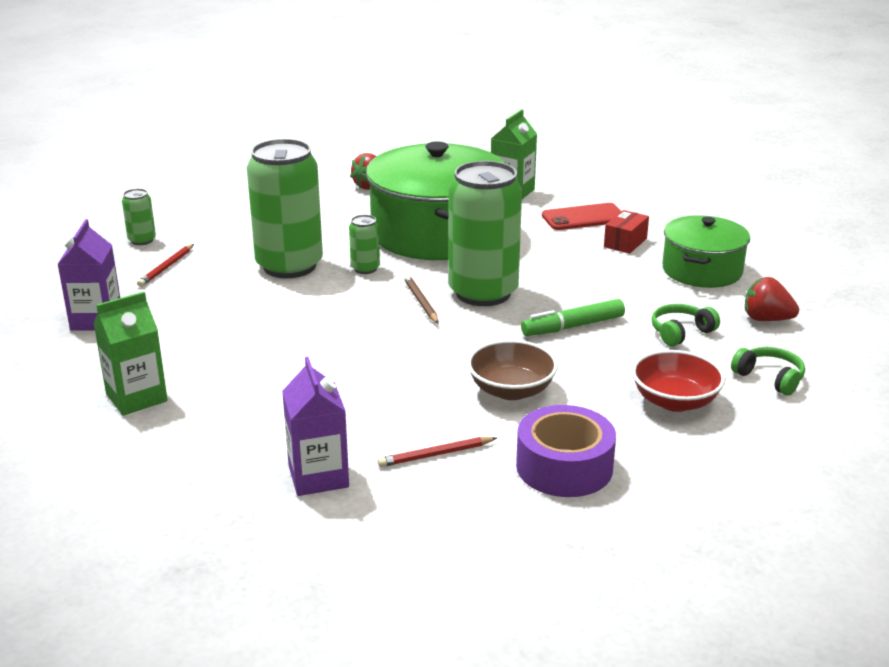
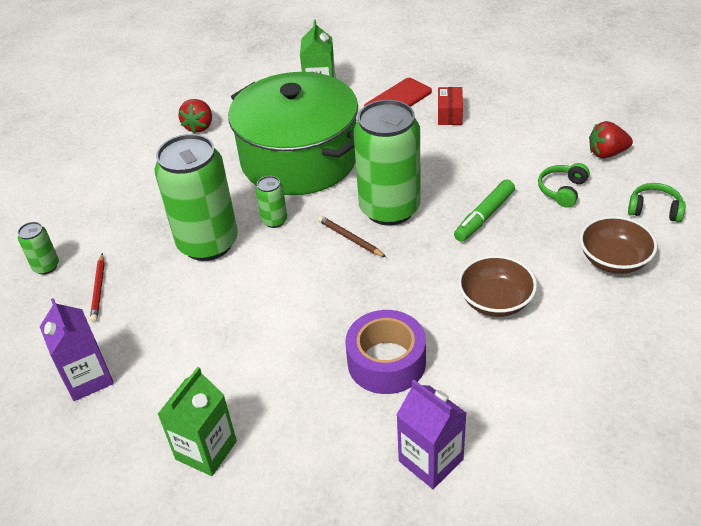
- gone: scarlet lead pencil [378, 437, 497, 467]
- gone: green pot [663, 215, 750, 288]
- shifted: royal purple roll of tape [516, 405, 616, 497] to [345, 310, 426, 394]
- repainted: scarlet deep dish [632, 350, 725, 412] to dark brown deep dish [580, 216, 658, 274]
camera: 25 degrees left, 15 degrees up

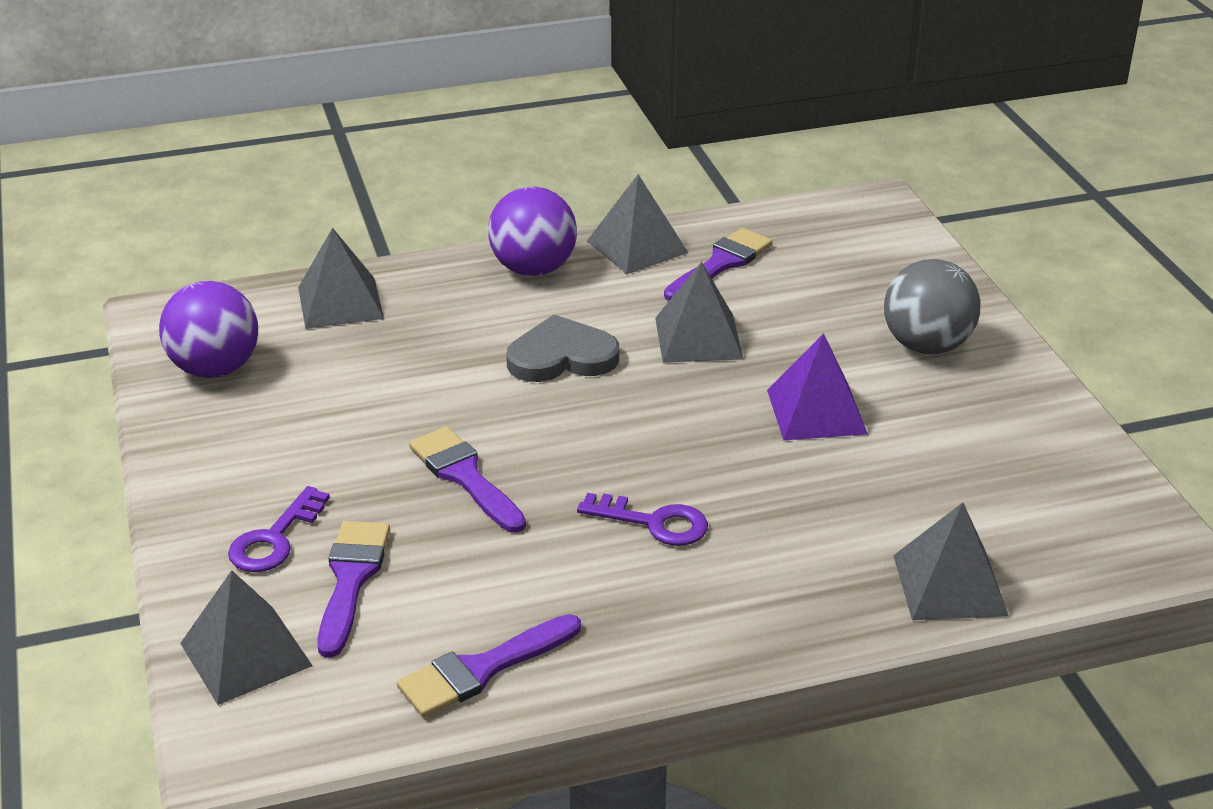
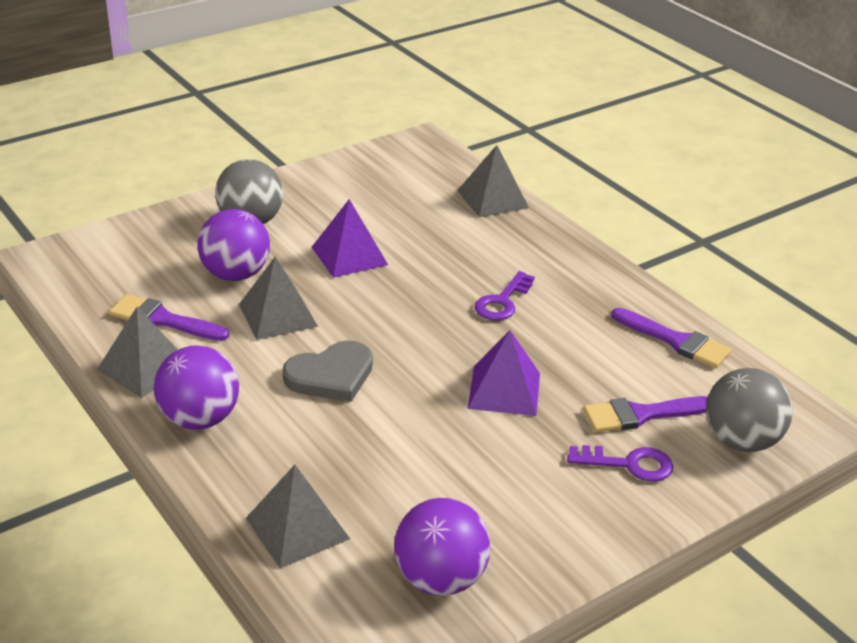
- new: royal purple ball [197, 209, 270, 281]
- swapped: gray solid pyramid [180, 570, 313, 705] to gray ball [706, 368, 793, 452]
- swapped: royal purple brush [409, 427, 526, 533] to royal purple solid pyramid [468, 330, 540, 416]
- rotated: gray heart [506, 314, 619, 382] = [283, 340, 373, 402] 90 degrees counterclockwise
- rotated: royal purple latchkey [577, 493, 708, 546] = [474, 271, 535, 320] 150 degrees counterclockwise
camera: 110 degrees left, 0 degrees up

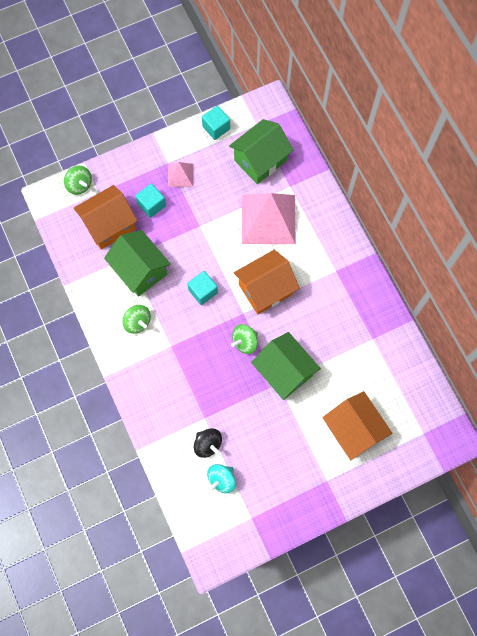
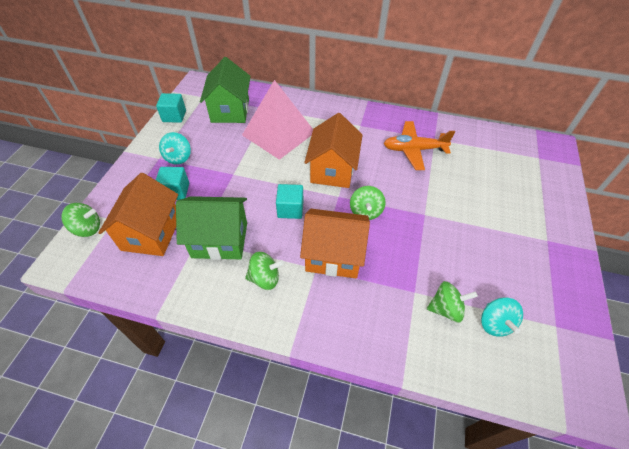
- gone: green house [251, 332, 321, 400]
- new: orange-coloured toy plane [384, 121, 455, 170]
- shifted: orange-coloured house [322, 391, 392, 460] to [300, 209, 370, 278]
- swapped: pink solid pyramid [168, 162, 193, 187] to turquoise toy top [159, 132, 191, 165]
- repainted: ebony toy top [194, 428, 222, 458] to green toy top [427, 281, 478, 322]
camera: 50 degrees left, 20 degrees down

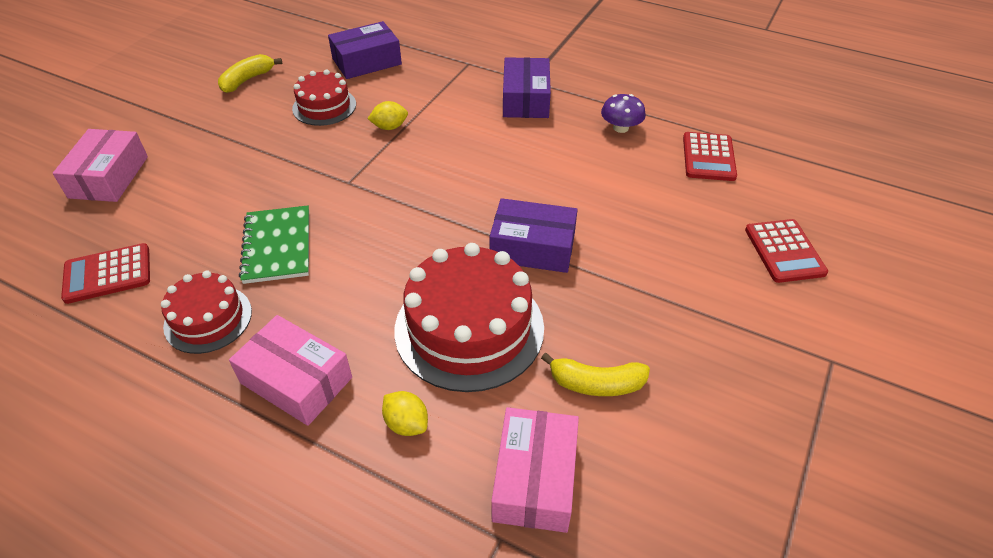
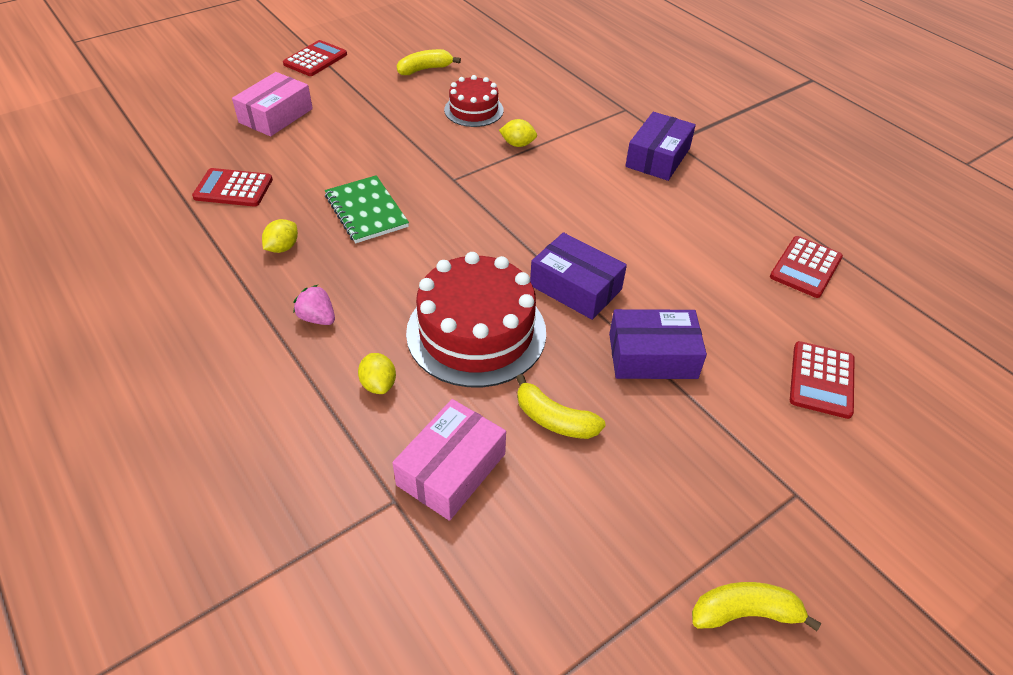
- gone: royal purple toadstool [601, 94, 646, 133]
- new: scarlet adding machine [283, 40, 347, 76]
- new: golden banana [692, 582, 821, 631]
- shifted: royal purple package [328, 21, 402, 79] to [609, 309, 707, 379]
- swapped: scarlet cake [161, 271, 252, 354] to golden toy lemon [262, 219, 298, 253]
- swapped: pink package [229, 315, 352, 426] to pink toy strawberry [293, 284, 335, 325]
- rotated: green notepad [239, 206, 309, 284] = [325, 175, 409, 243] 45 degrees counterclockwise
camera: 25 degrees right, 0 degrees up

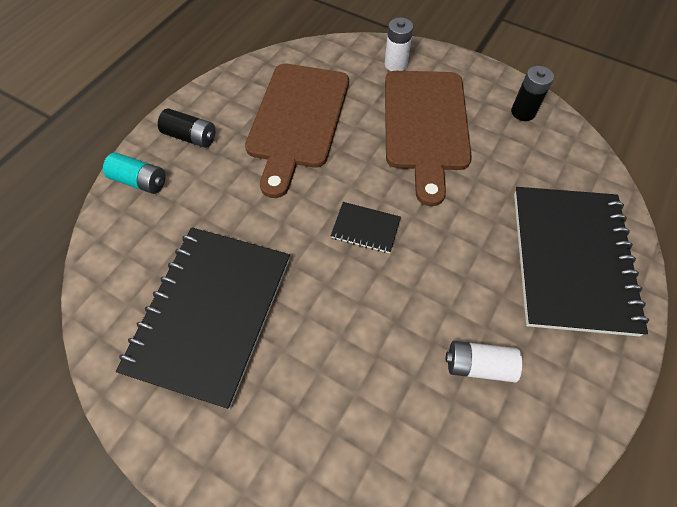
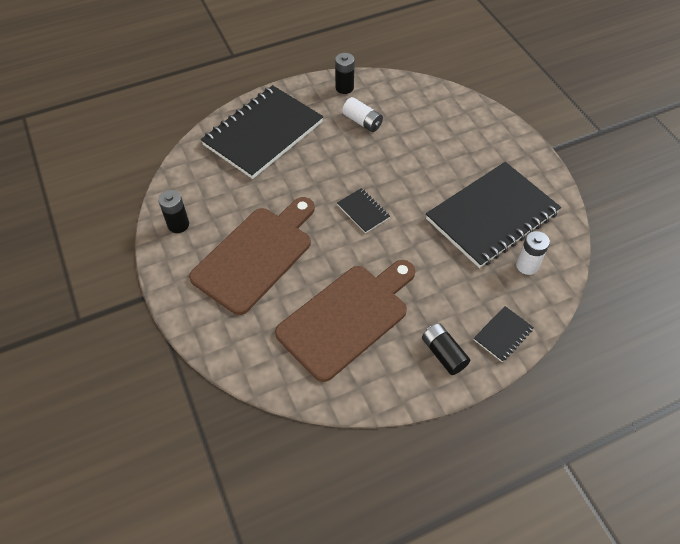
- new: ebony AA battery [335, 53, 355, 94]
- shifted: pure white AA battery [385, 17, 413, 71] to [516, 231, 550, 275]
- swapped: turquoise AA battery [103, 153, 166, 194] to ebony notepad [474, 306, 534, 362]
camera: 145 degrees left, 5 degrees down

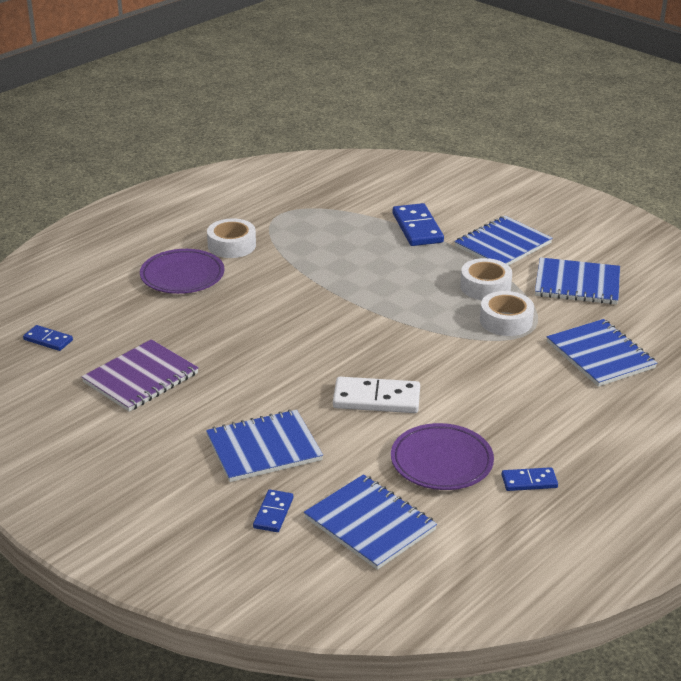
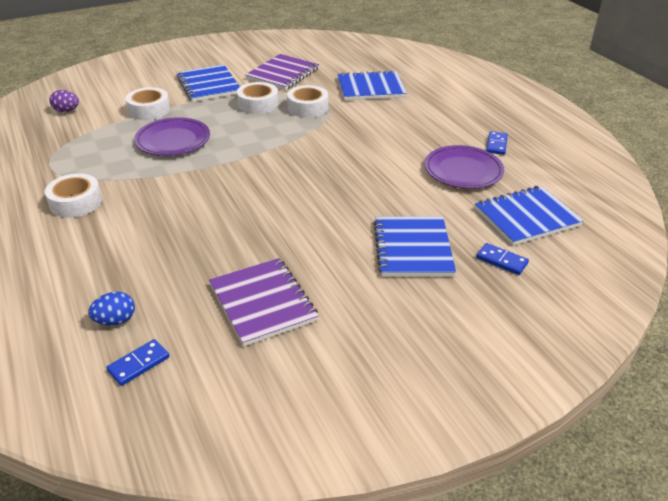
- gone: pure white domino piece [333, 377, 420, 413]
- new: royal purple egg [49, 90, 79, 112]
- new: cobalt egg [88, 292, 135, 325]
- shifted: royal purple plate [140, 249, 224, 294] to [134, 117, 210, 156]
- swapped: cobalt domino piece [393, 203, 444, 246] to pure white roll of tape [125, 87, 170, 120]
- repainted: cobalt notepad [535, 257, 620, 305] to royal purple notepad [245, 54, 319, 90]
camera: 70 degrees left, 5 degrees up

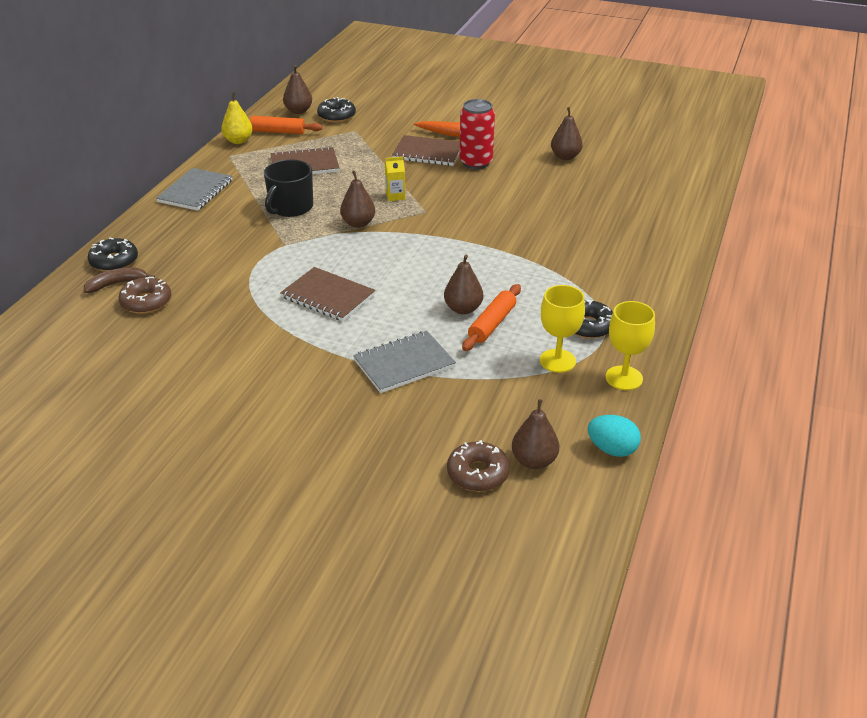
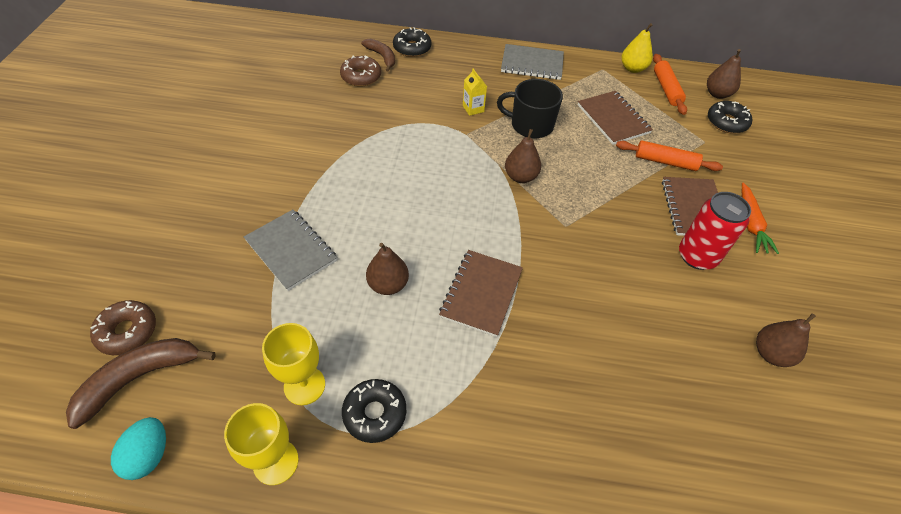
- shifted: dark brown notepad [280, 267, 376, 321] to [439, 250, 523, 337]
- shifted: golden milk carton [385, 157, 405, 201] to [463, 69, 487, 116]
- shifted: orange-coloured pastry roller [462, 284, 521, 351] to [616, 141, 723, 171]
- swapped: dark brown pear fruit [512, 399, 559, 469] to dark brown banana [66, 338, 216, 429]
camera: 75 degrees right, 15 degrees up

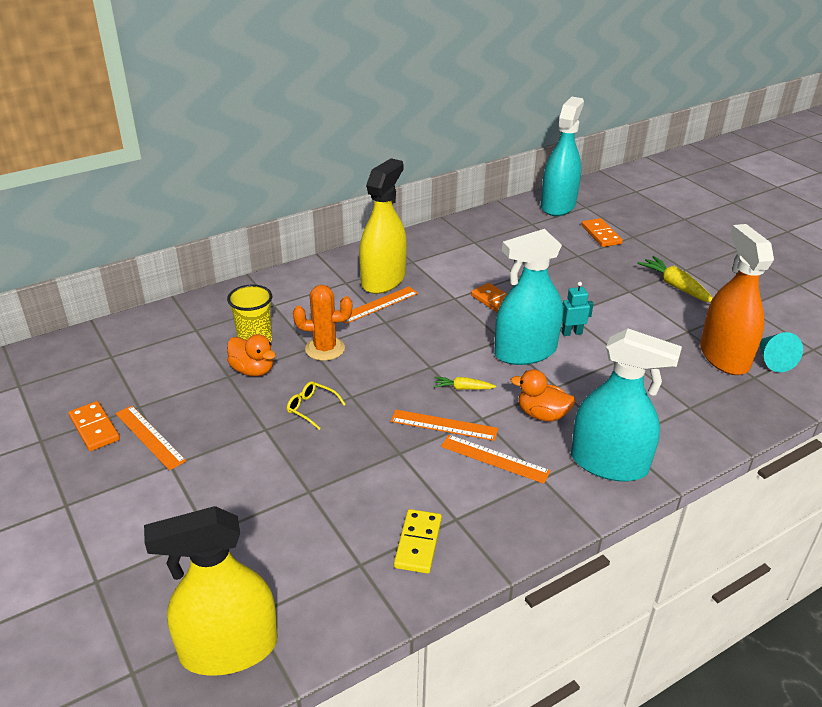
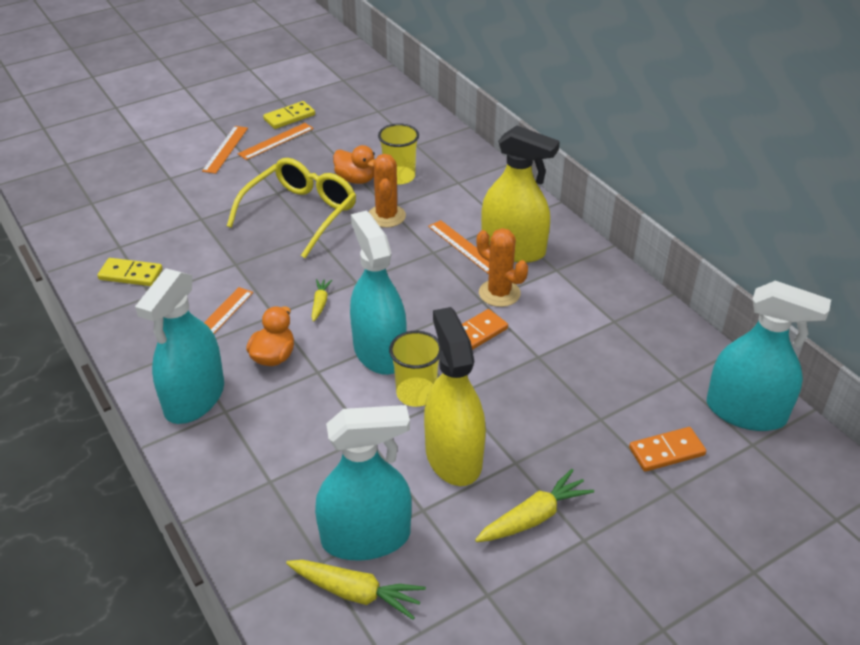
- new: orange-coloured cactus [477, 228, 528, 307]
- shifted: golden sprayer [144, 506, 277, 676] to [424, 307, 486, 486]
- shifted: orange-coloured straightedge [391, 409, 498, 441] to [202, 126, 248, 174]
- swapped: turquoise robot figure [562, 282, 594, 336] to golden cup [389, 331, 442, 407]
- swapped: turquoise cone shape [759, 332, 803, 373] to golden toy carrot [286, 560, 426, 620]
- repainted: orange-coloured domino piece [69, 401, 120, 451] to golden domino piece [263, 101, 315, 129]
- repainted: orange-coloured sprayer [700, 224, 774, 375] to turquoise sprayer [315, 405, 411, 561]
- rotated: orange-coloured duck [227, 334, 276, 376] = [333, 145, 375, 184] 90 degrees counterclockwise
- scaled: golden glasses [287, 381, 346, 430] = [227, 158, 356, 258] x2.46
camera: 90 degrees right, 5 degrees up

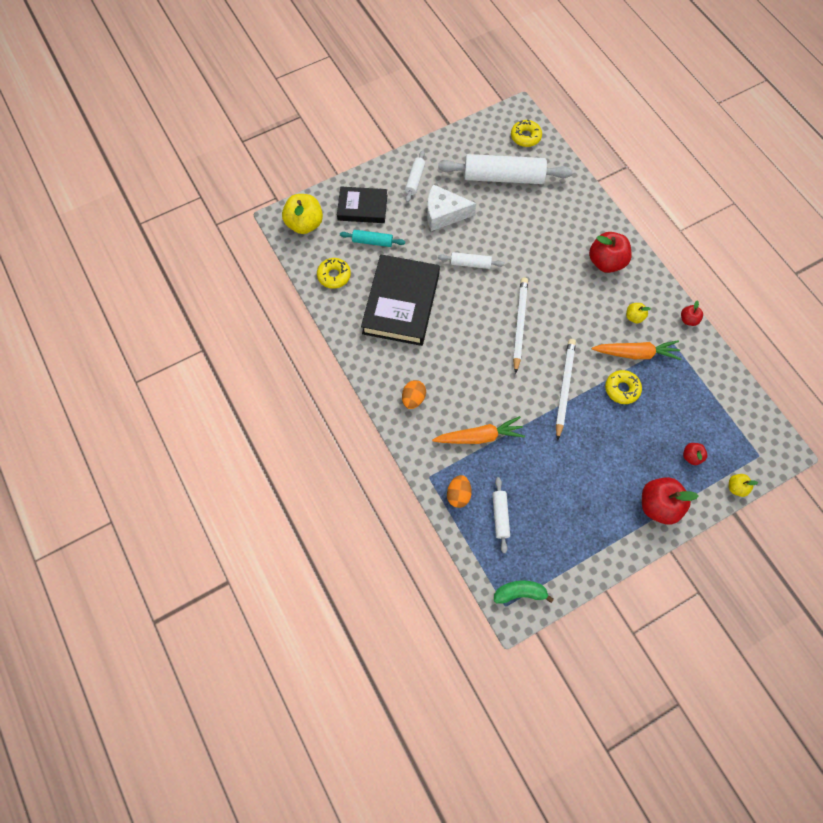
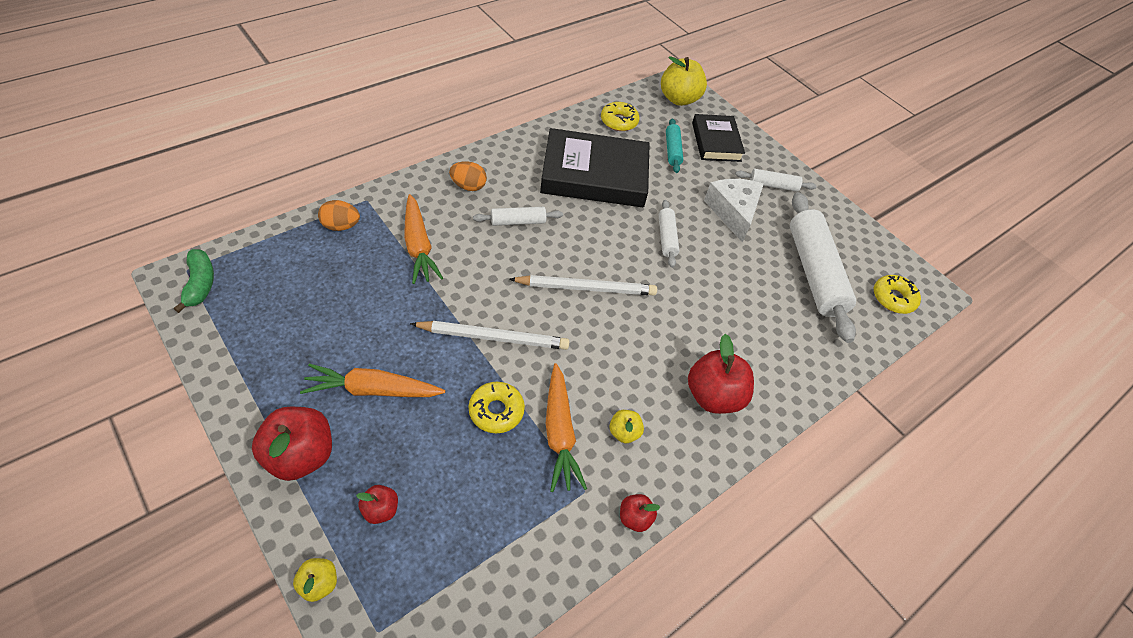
- new: orange-coloured toy carrot [300, 364, 445, 397]
- shifted: pure white pastry roller [492, 477, 510, 553] to [473, 207, 563, 226]
camera: 75 degrees right, 15 degrees down

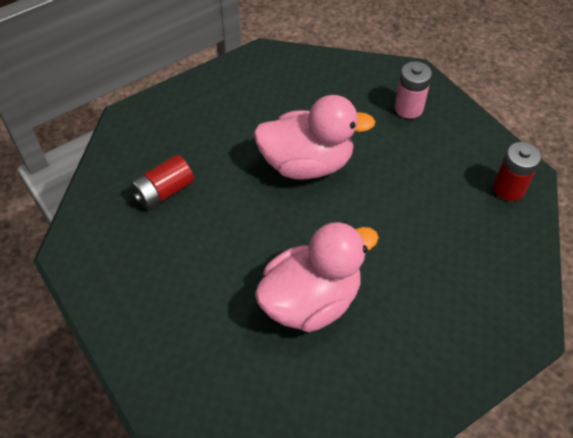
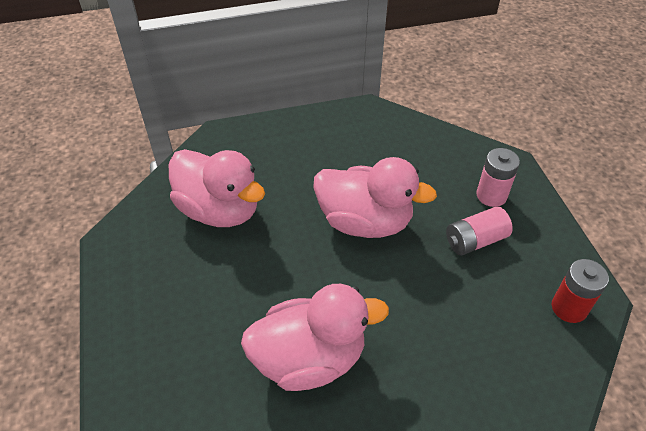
- new: pink AA battery [446, 207, 513, 256]
- swapped: scarlet AA battery [130, 155, 194, 210] to pink duck [169, 149, 265, 227]
camera: 20 degrees right, 5 degrees down

